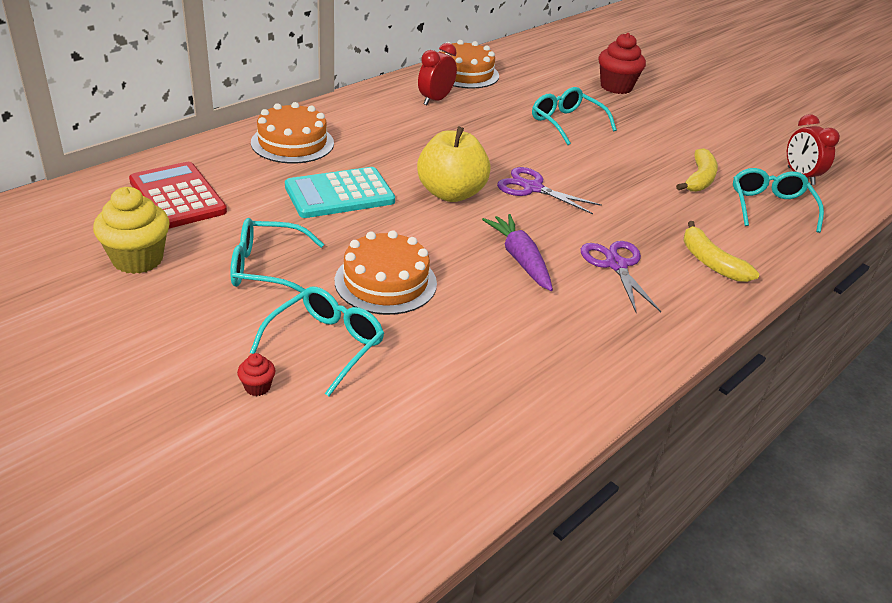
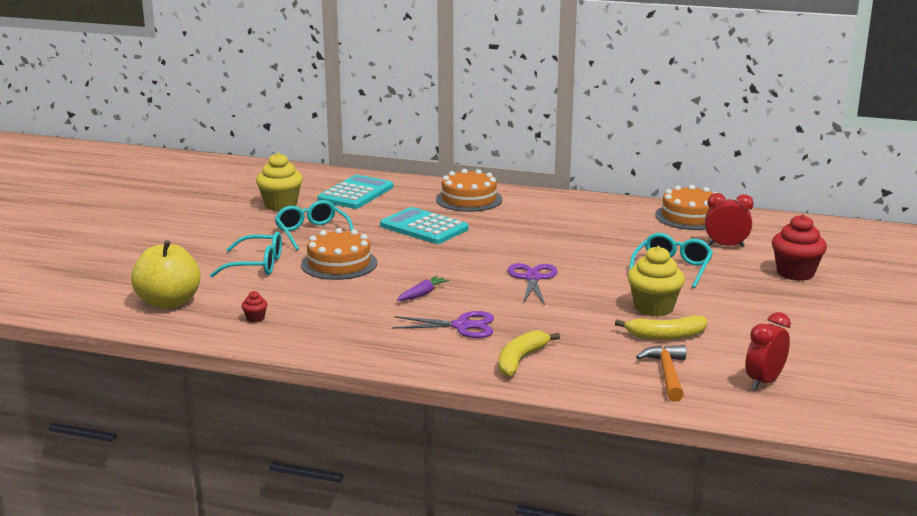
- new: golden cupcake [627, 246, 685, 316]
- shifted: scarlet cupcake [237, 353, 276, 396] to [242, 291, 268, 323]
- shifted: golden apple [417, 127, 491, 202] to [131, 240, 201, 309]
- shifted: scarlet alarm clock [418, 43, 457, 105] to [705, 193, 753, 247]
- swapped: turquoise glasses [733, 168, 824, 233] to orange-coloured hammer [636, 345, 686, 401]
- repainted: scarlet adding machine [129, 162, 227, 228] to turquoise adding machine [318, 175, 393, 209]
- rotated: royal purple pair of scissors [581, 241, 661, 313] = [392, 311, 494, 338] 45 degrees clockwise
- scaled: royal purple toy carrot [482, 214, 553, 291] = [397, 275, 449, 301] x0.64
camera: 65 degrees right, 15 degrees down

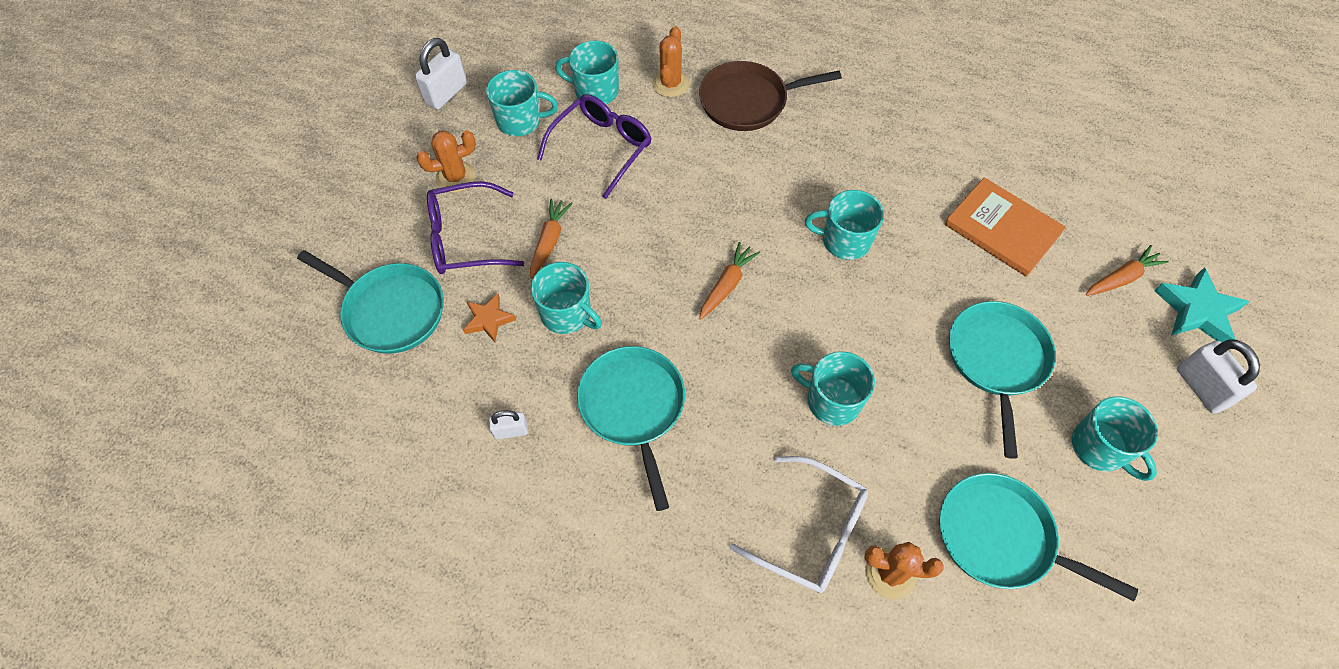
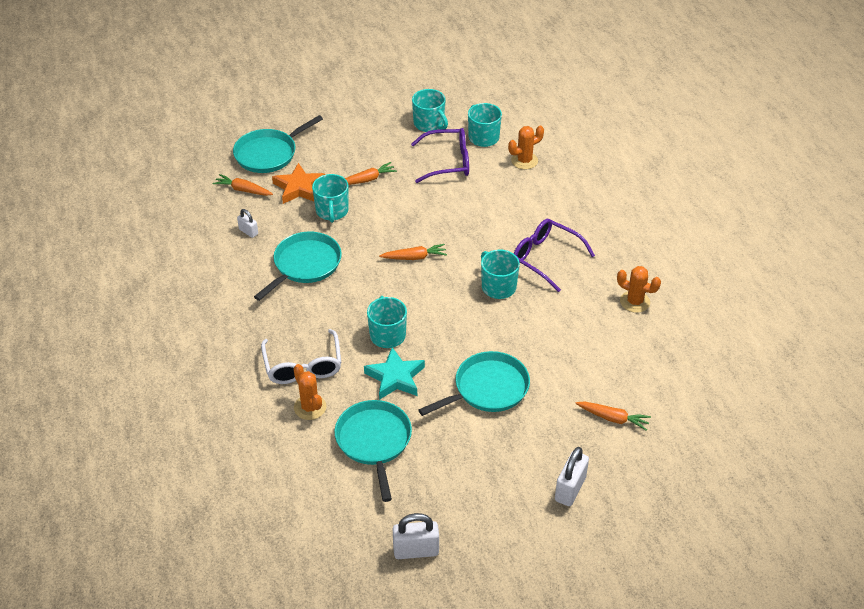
- gone: dark brown frying pan [699, 61, 842, 131]
- gone: orange-coloured hardcover [945, 177, 1066, 277]
- gone: turquoise coffee mug [1072, 396, 1158, 481]
- new: orange-coloured toy carrot [213, 174, 273, 196]
- shifted: pure white small lock [415, 38, 467, 110] to [393, 513, 439, 559]
- shifted: orange-coloured cactus [416, 130, 476, 192] to [617, 266, 661, 313]
- shifted: royal purple glasses [427, 181, 524, 274] to [514, 219, 595, 292]
- shifted: turquoise five-pointed star [1154, 267, 1250, 342] to [364, 347, 425, 400]
- rotated: turquoise frying pan [297, 250, 444, 354] = [233, 115, 323, 173] 60 degrees clockwise
- scaled: orange-coloured five-pointed star [463, 293, 516, 342] = [272, 163, 325, 204] x1.61
camera: 50 degrees right, 15 degrees down

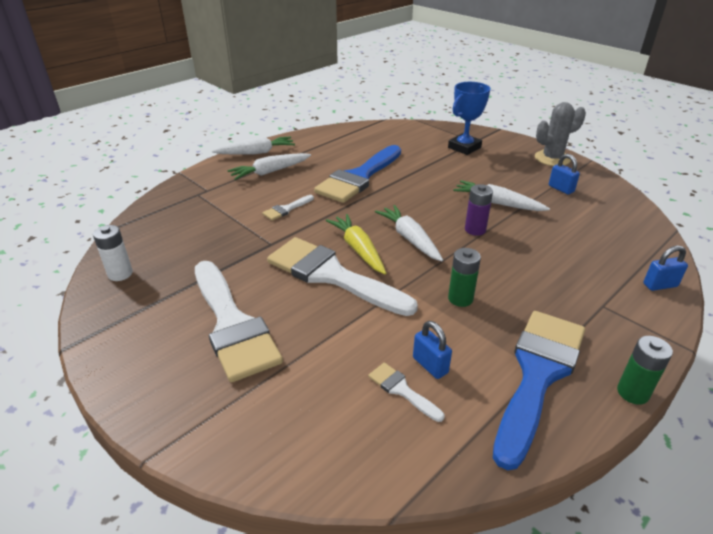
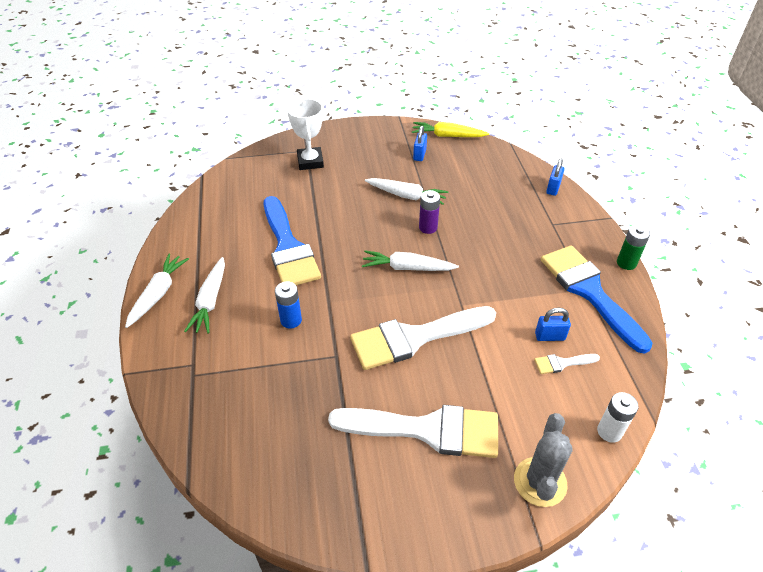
- gone: green AA battery [448, 248, 481, 307]
- shifted: pure white AA battery [93, 225, 133, 281] to [597, 392, 639, 443]
- shifted: golden toy carrot [326, 214, 386, 274] to [412, 122, 489, 137]
- shifted: gray cactus [535, 102, 586, 166] to [514, 413, 573, 507]
- swapped: pure white brush [263, 195, 314, 221] to cobalt AA battery [275, 281, 302, 329]
- repainted: cobalt award cup [448, 82, 490, 155] to pure white award cup [287, 98, 324, 170]
- rotated: pure white toy carrot [453, 180, 550, 211] = [365, 178, 448, 205] 135 degrees counterclockwise
- rotated: cobalt small lock [549, 154, 580, 195] = [413, 126, 427, 161] 75 degrees counterclockwise
camera: 55 degrees left, 10 degrees up

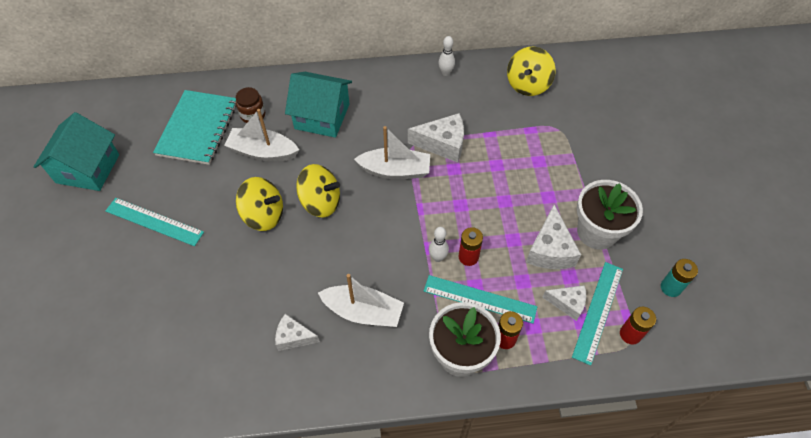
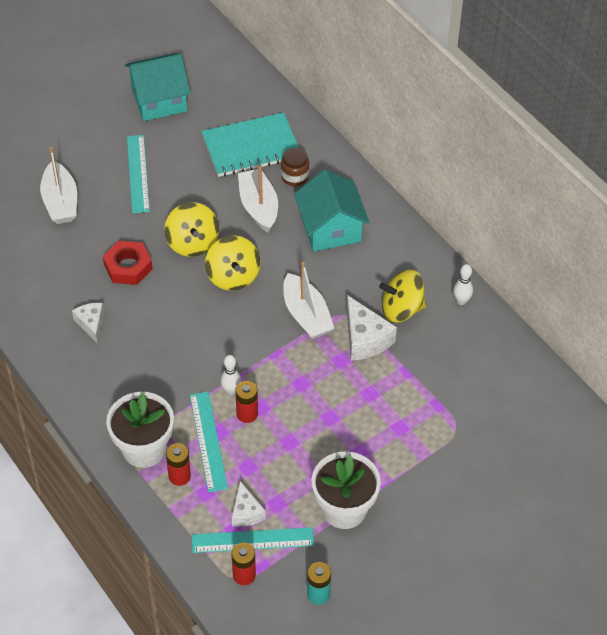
- gone: pure white cheese wedge [526, 204, 581, 269]
- new: scarlet nut [103, 241, 153, 285]
- shifted: pure white boat [318, 274, 404, 327] to [40, 147, 77, 224]
- shifted: golden toy top [507, 47, 556, 96] to [379, 270, 426, 323]
camera: 60 degrees right, 5 degrees down

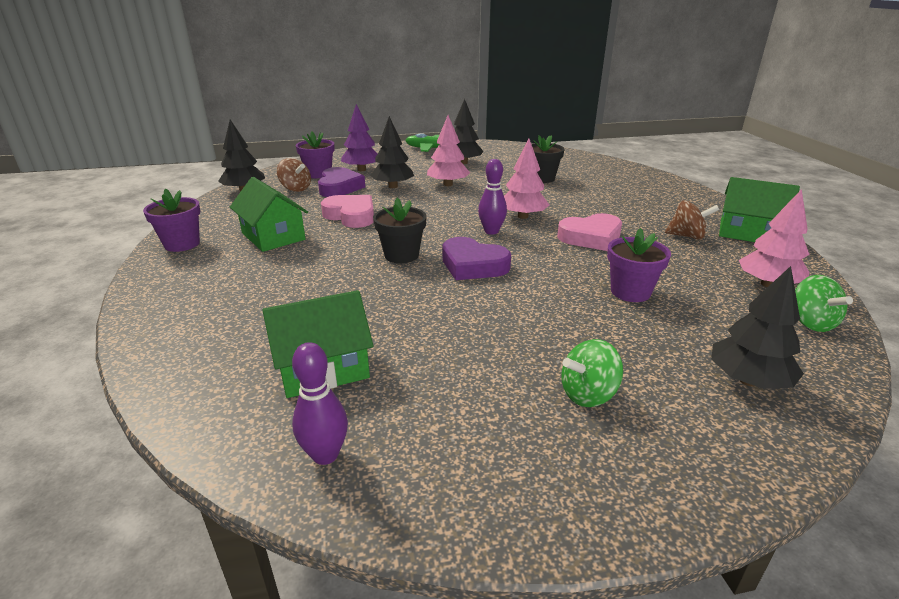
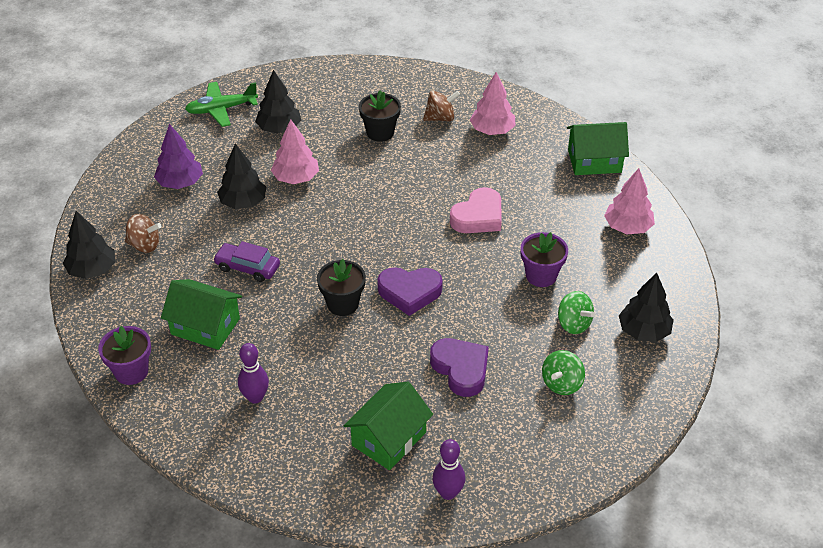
- gone: royal purple plant pot [296, 132, 335, 179]
- shifted: royal purple heart [318, 167, 365, 197] to [430, 338, 489, 397]
- shifted: royal purple skittle [478, 159, 507, 235] to [238, 343, 269, 404]
- shifted: pink fir tree [504, 139, 549, 219] to [470, 72, 515, 135]
- shifted: dark brown toy top [665, 200, 719, 240] to [423, 91, 460, 121]
- shifted: green toy top [795, 275, 853, 332] to [558, 291, 595, 334]
- swapped: pink heart [321, 195, 374, 228] to royal purple toy car [213, 241, 280, 282]
camera: 30 degrees left, 15 degrees up

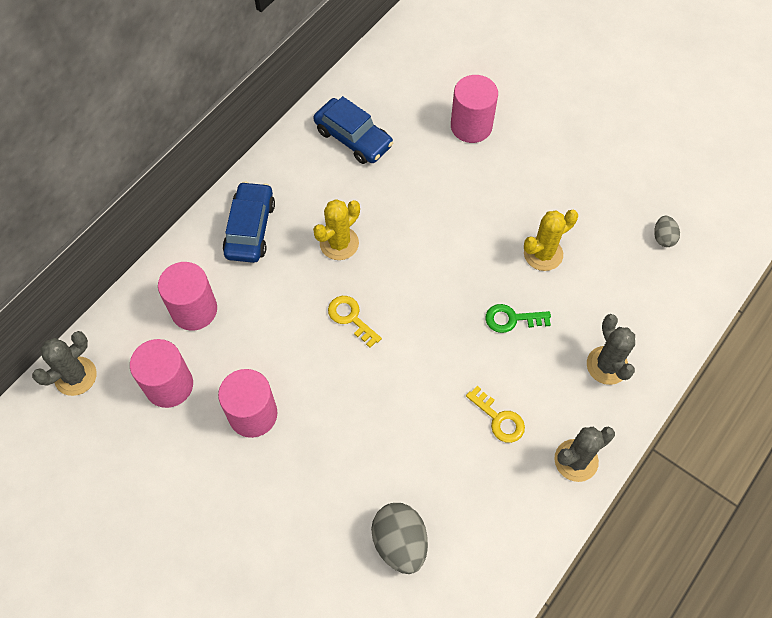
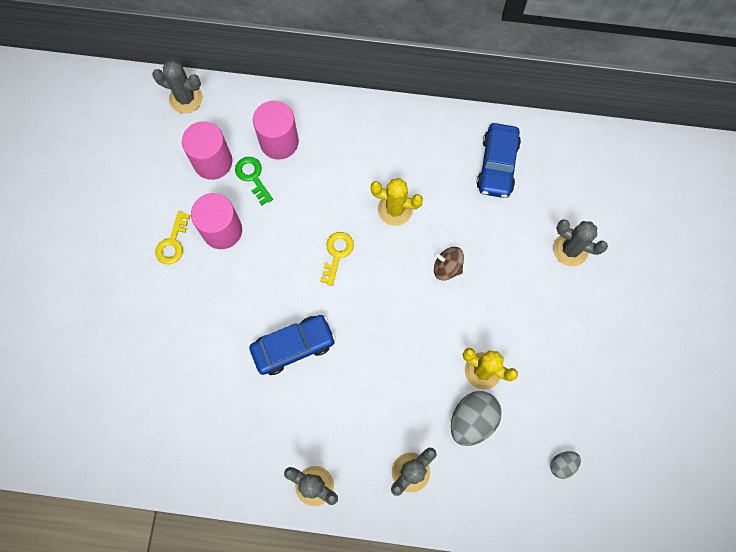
- new: dark brown toy top [434, 247, 464, 281]
- shifted: cobalt toy car [223, 181, 275, 263] to [249, 315, 336, 375]
- shifted: gray egg [371, 503, 428, 574] to [451, 391, 502, 446]
- shifted: golden latchkey [466, 386, 525, 443] to [155, 211, 191, 264]
- shifted: green latchkey [485, 304, 551, 333] to [235, 157, 273, 205]
- swapped: pink solid cylinder [451, 75, 498, 143] to gray cactus [553, 219, 608, 266]
camera: 60 degrees right, 10 degrees up

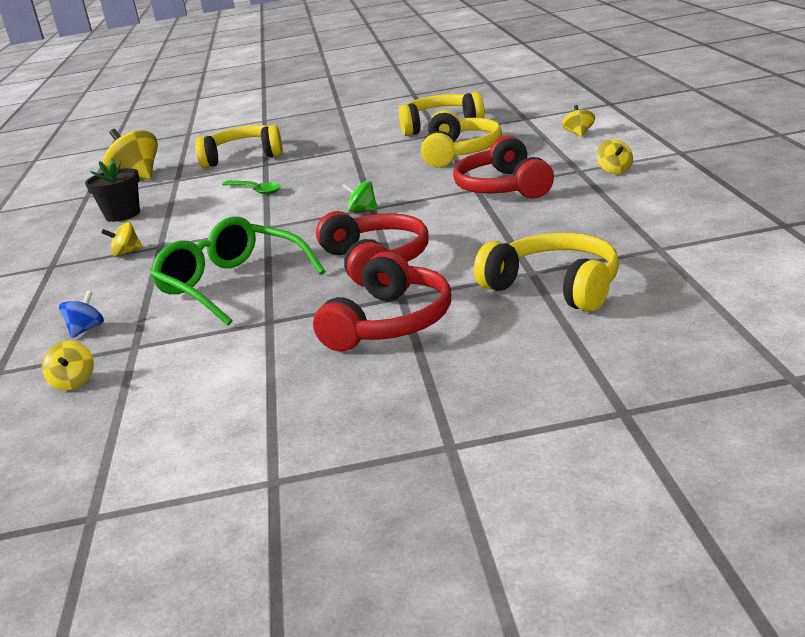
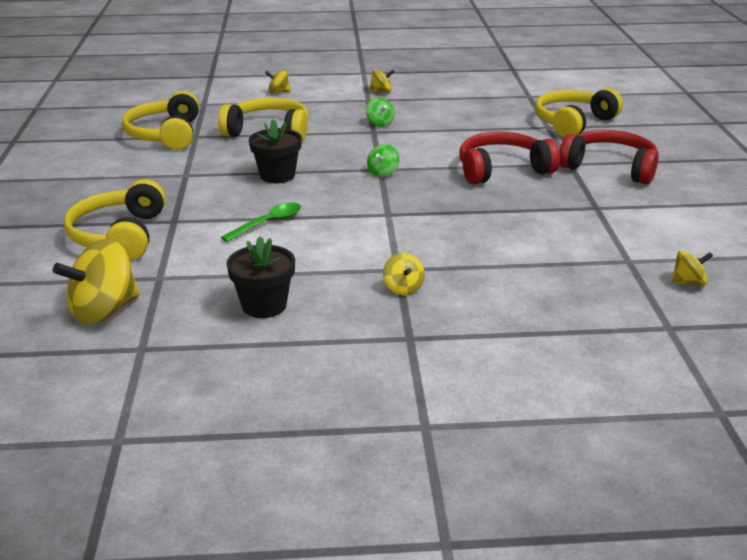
- gone: cobalt toy top [59, 290, 104, 338]
- gone: green glasses [150, 216, 325, 326]
- new: ebony plant pot [249, 119, 302, 183]
- swapped: scarlet headphones [453, 136, 554, 199] to green toy top [366, 98, 395, 127]
camera: 90 degrees left, 5 degrees up

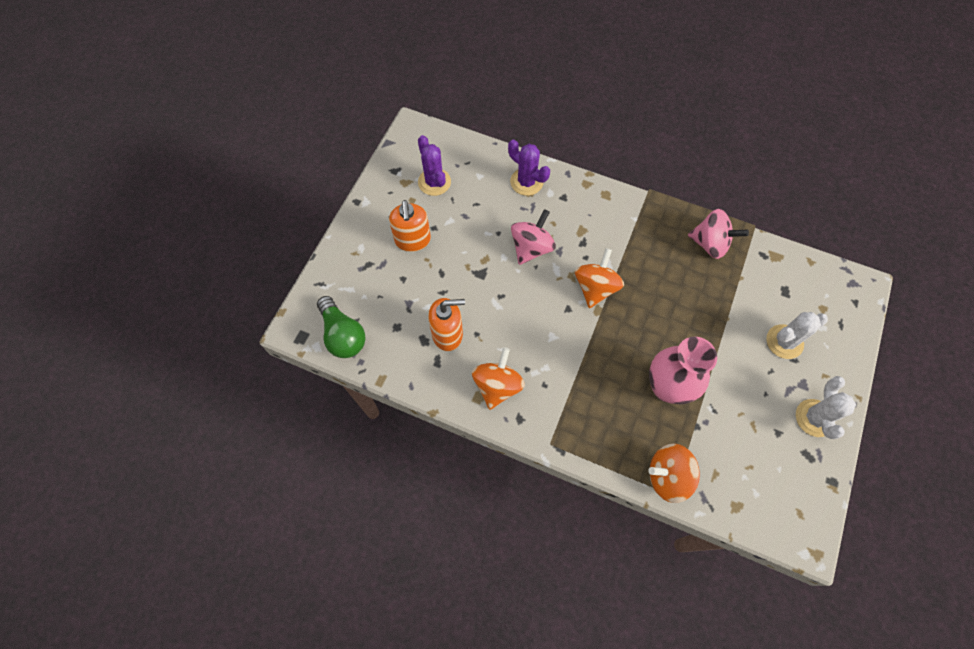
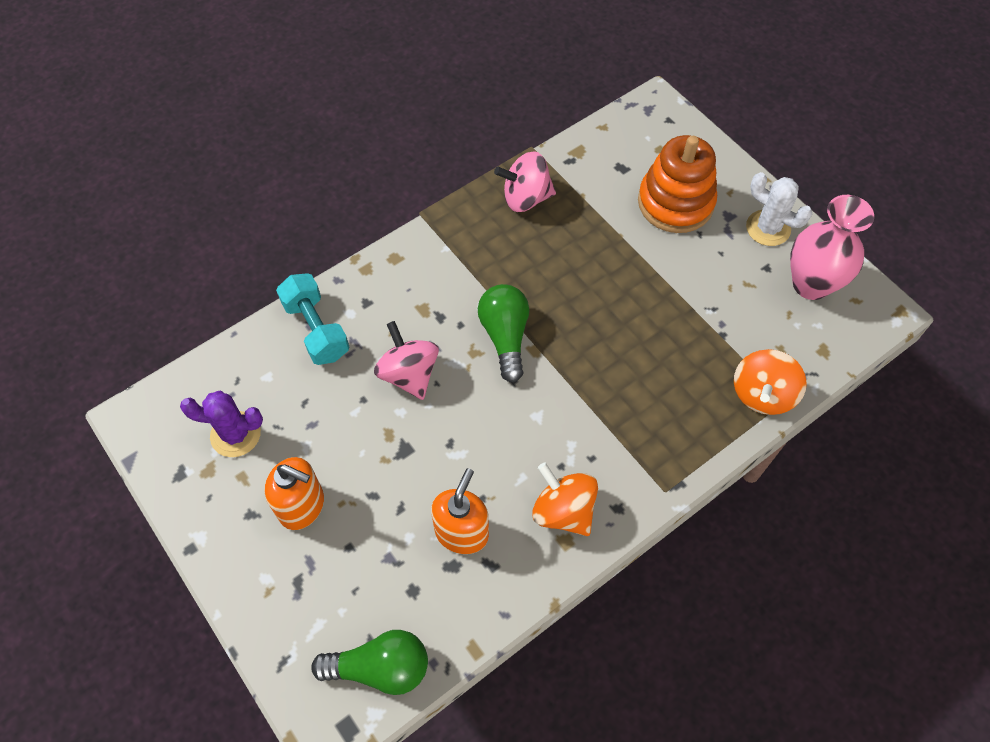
- shifted: pink vase [649, 337, 717, 404] to [790, 195, 874, 300]
- swapped: royal purple cactus [508, 139, 550, 196] to turquoise hand weight [276, 273, 349, 365]
- swapped: orange-coloured toy top [575, 248, 624, 308] to green lightbulb [478, 284, 529, 383]
- swapped: pure white cactus [766, 312, 828, 359] to orange-coloured stacking toy [638, 135, 717, 233]
- rotated: pink toy top [688, 209, 749, 259] = [494, 151, 556, 212] 150 degrees counterclockwise
camera: 60 degrees left, 5 degrees down

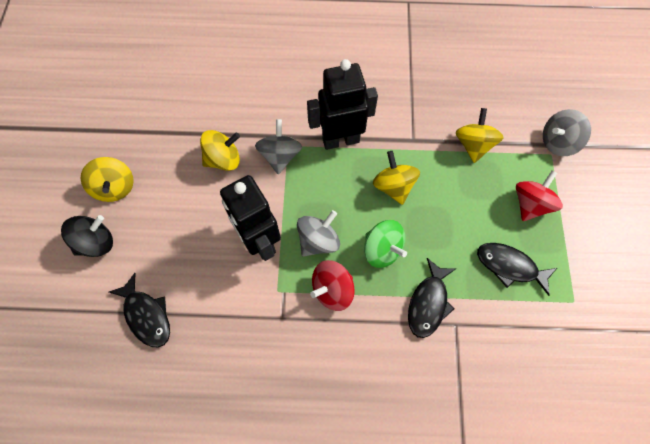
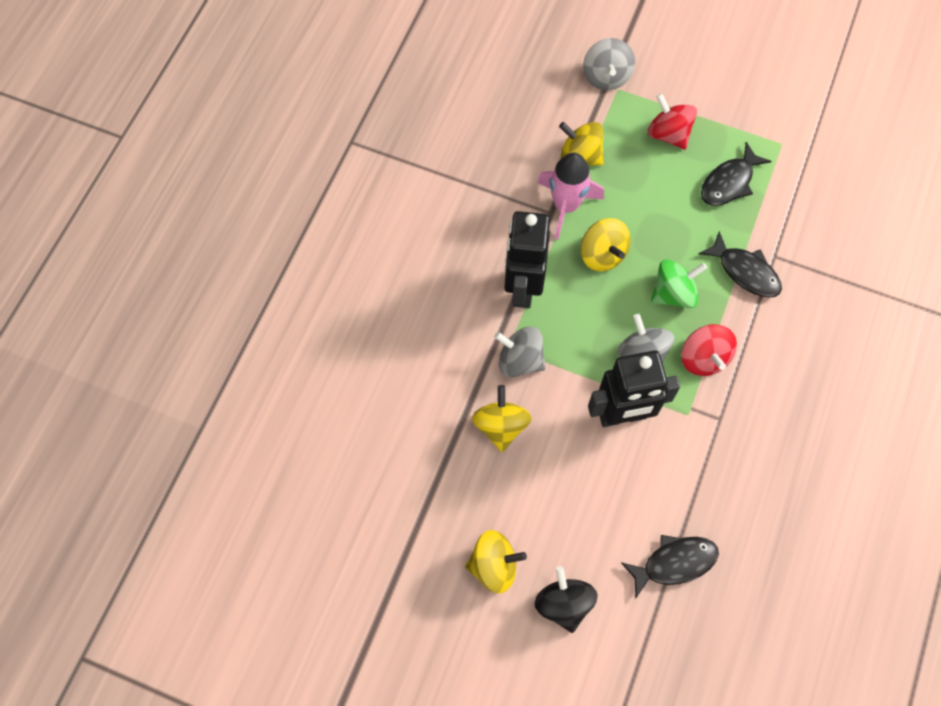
- new: pink spaceship [537, 153, 604, 240]
- rotated: golden toy top [373, 151, 420, 205] = [581, 218, 631, 271] 120 degrees counterclockwise
camera: 70 degrees left, 0 degrees up

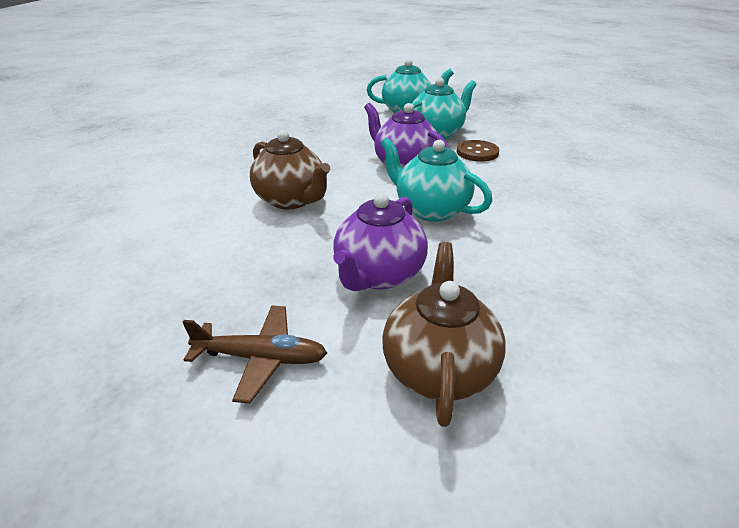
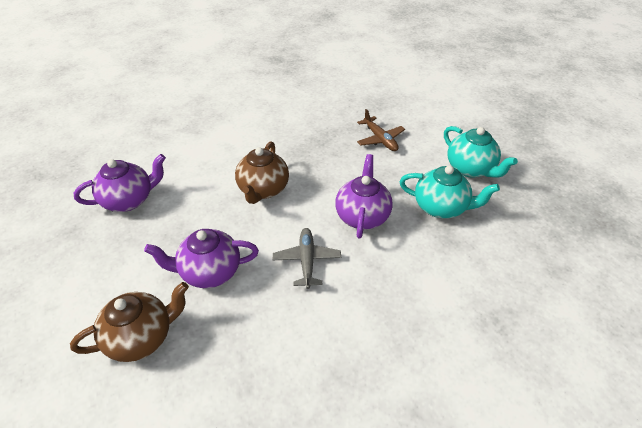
- gone: dark brown button [457, 140, 499, 162]
- new: royal purple china teapot [74, 154, 166, 212]
- shifted: dark brown toy plane [183, 305, 327, 403] to [357, 109, 405, 151]
- swapped: turquoise china teapot [381, 138, 492, 222] to gray toy plane [273, 228, 341, 289]
camera: 55 degrees right, 10 degrees up

